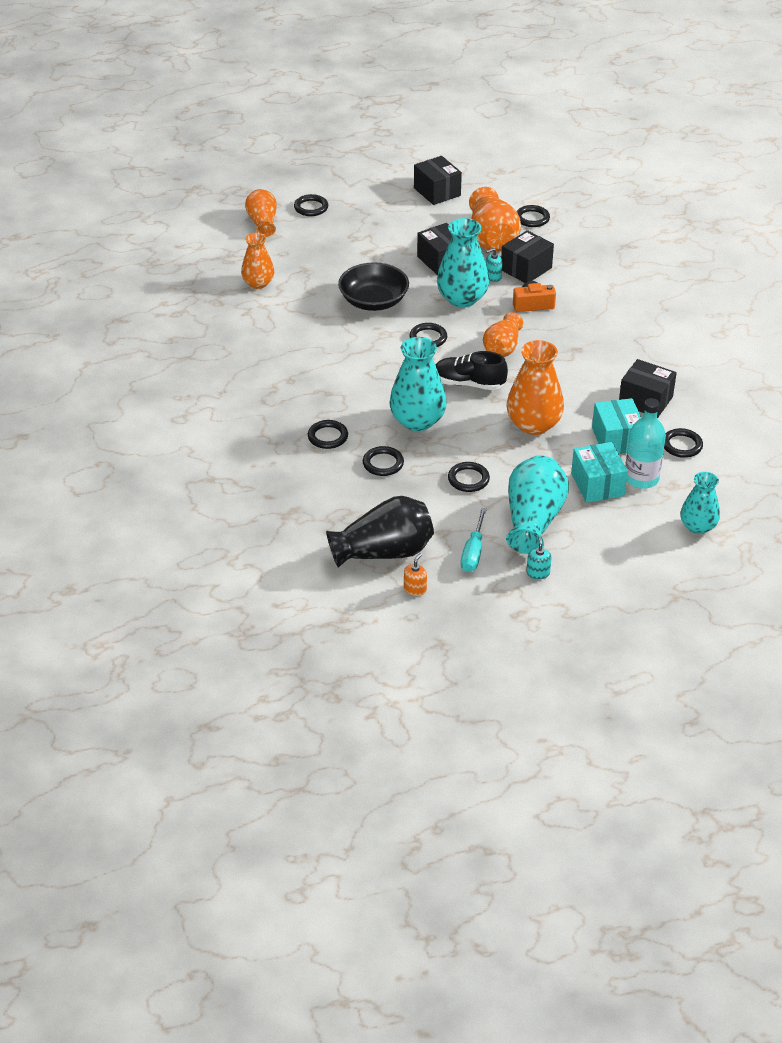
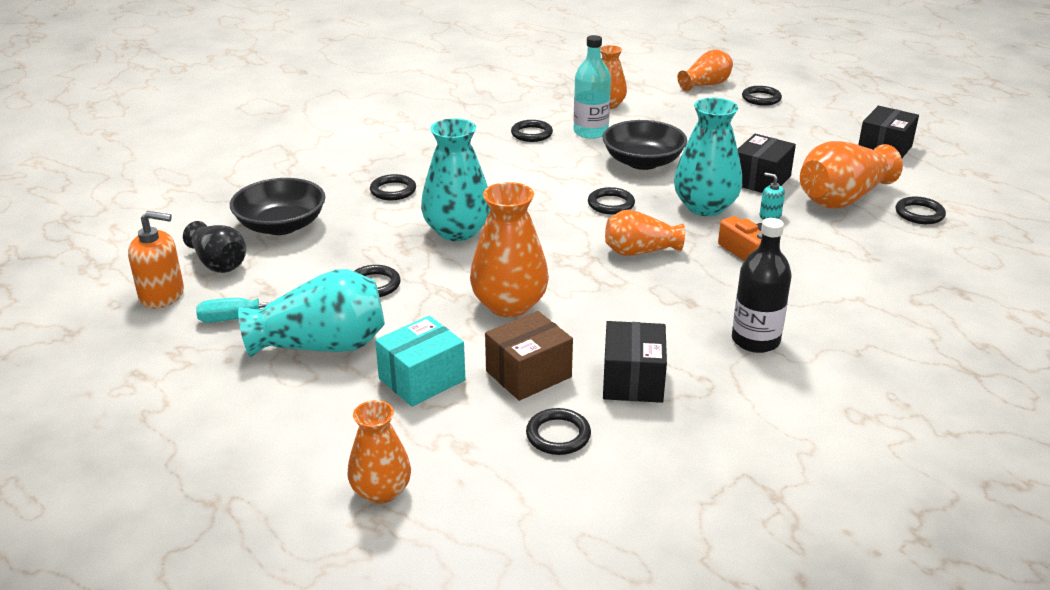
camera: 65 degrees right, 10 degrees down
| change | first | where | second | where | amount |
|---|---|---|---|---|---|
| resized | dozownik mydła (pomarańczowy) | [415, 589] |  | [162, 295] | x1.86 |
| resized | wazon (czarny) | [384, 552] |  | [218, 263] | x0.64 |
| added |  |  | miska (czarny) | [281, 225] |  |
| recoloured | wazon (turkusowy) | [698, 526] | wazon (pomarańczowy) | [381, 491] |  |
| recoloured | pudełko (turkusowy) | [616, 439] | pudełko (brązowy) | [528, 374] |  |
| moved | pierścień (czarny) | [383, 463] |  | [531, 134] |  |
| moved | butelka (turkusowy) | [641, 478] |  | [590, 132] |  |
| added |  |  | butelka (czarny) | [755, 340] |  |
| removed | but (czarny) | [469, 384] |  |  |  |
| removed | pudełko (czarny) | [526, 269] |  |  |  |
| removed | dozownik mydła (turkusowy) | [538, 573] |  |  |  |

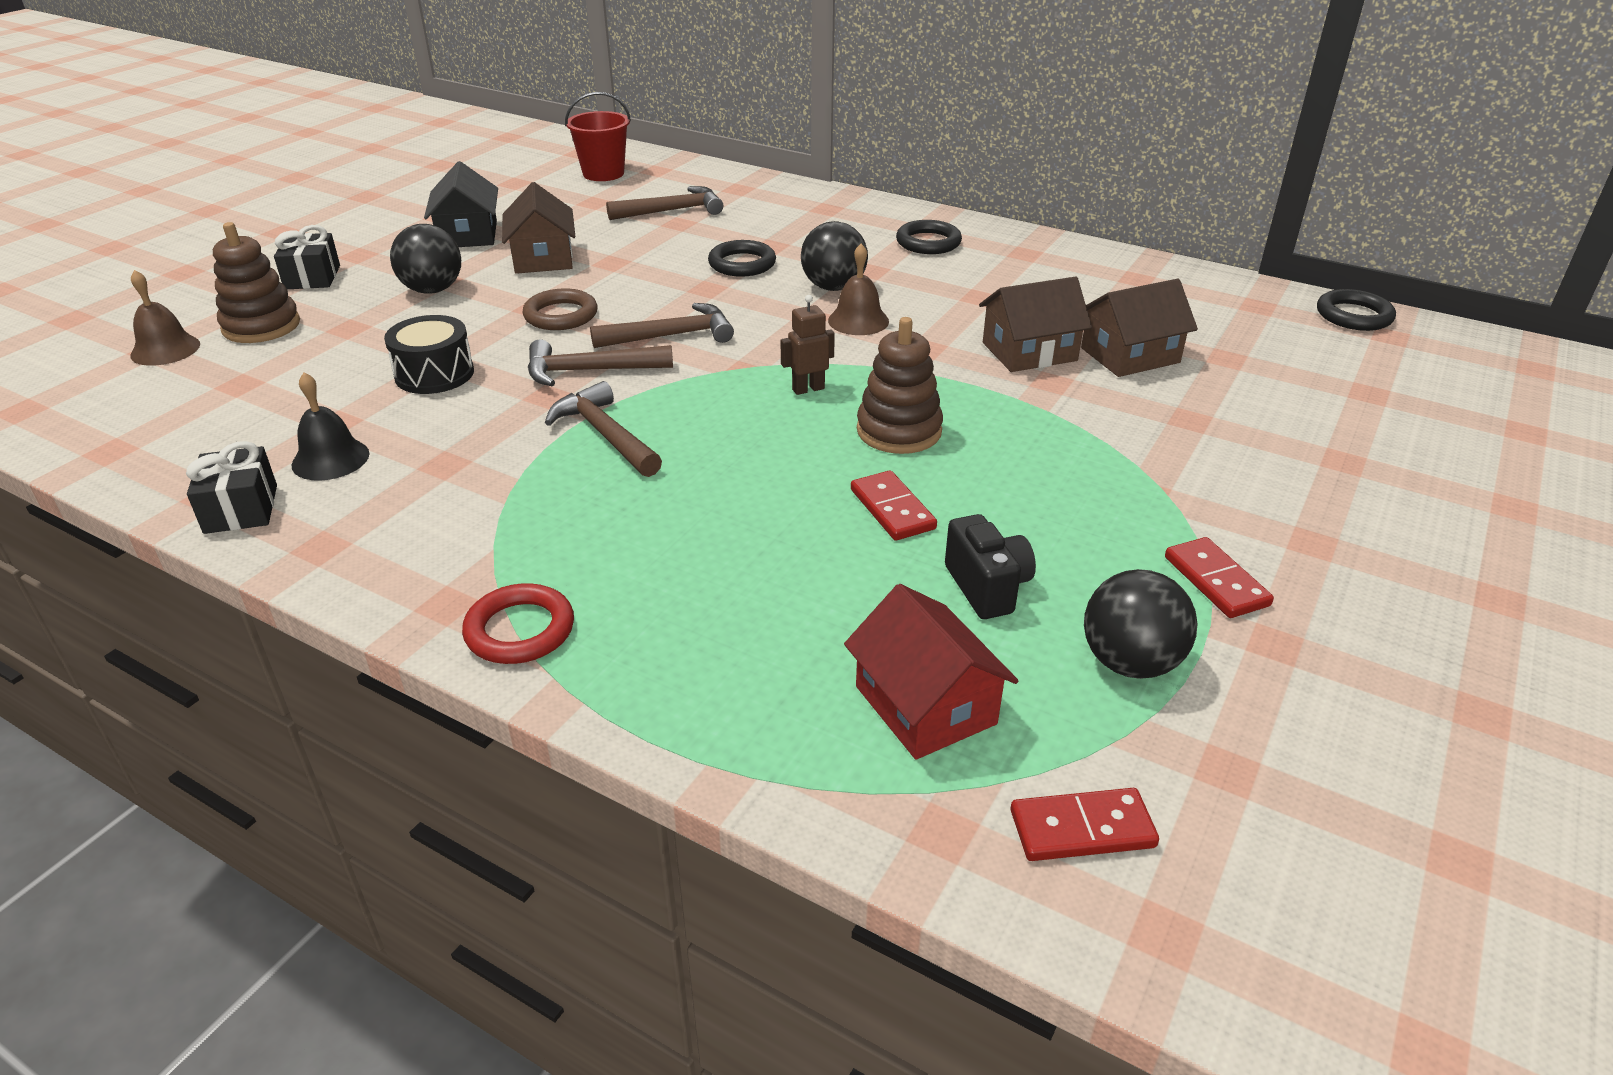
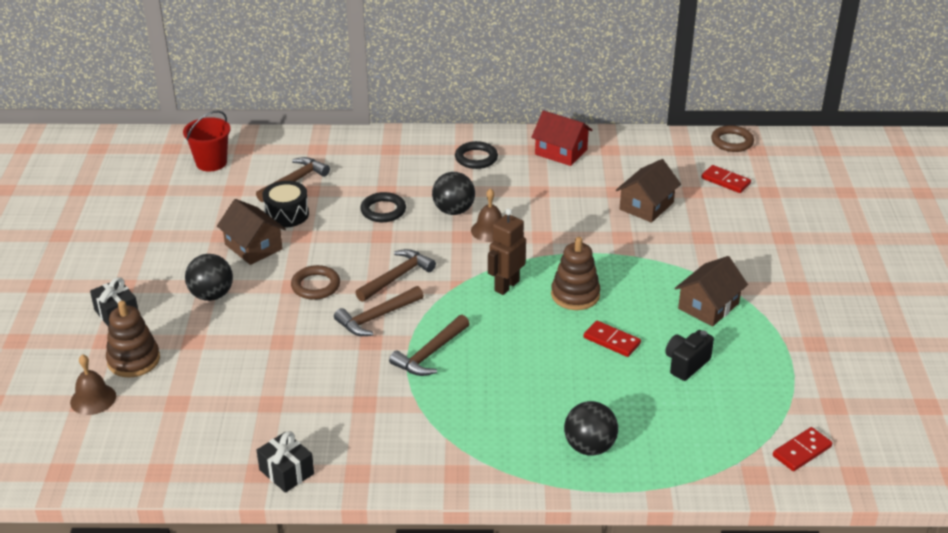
camera: 30 degrees left, 0 degrees up
| change | first | where | second | where | amount |
|---|---|---|---|---|---|
| moved | bęben (czarny) | [434, 374] |  | [287, 214] |  |
| turned | młotek (brązowy) | [605, 435] |  | [430, 353] | 75 degrees counterclockwise |
| resized | robot (brązowy) | [808, 389] |  | [506, 286] | x1.54 |
| moved | domek (czerwony) | [925, 705] |  | [561, 152] |  |
| moved | piłka (czarny) | [1130, 663] |  | [589, 447] |  |
| turned | aparat fotograficzny (czarny) | [987, 587] |  | [686, 364] | 90 degrees counterclockwise |
| moved | domek (brązowy) | [1029, 351] |  | [708, 306] |  |
| moved | kostka domina (czerwony) | [1215, 581] |  | [725, 181] |  |
| recoloured | pierścień (czarny) | [1353, 316] | pierścień (brązowy) | [732, 142] |  |
| removed | dzwonek (czarny) | [330, 459] |  |  |  |
| removed | domek (czarny) | [468, 234] |  |  |  |
| removed | pierścień (czerwony) | [520, 630] |  |  |  |

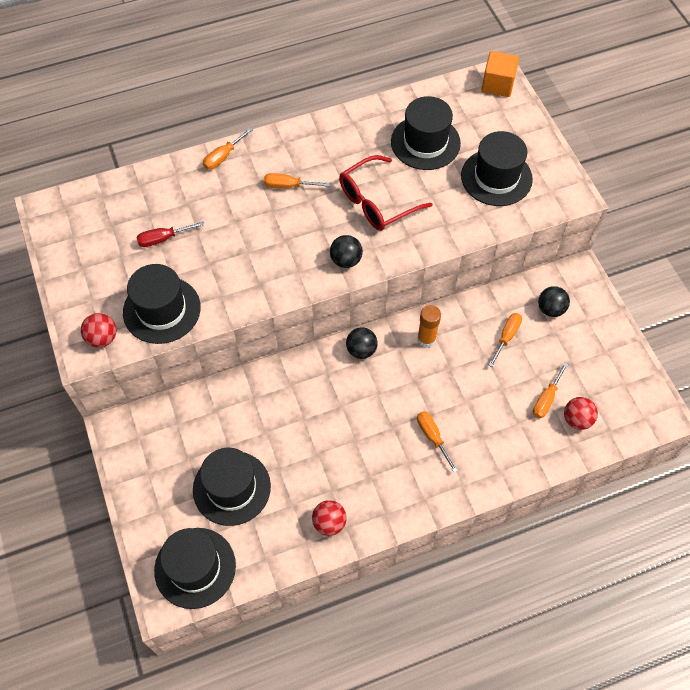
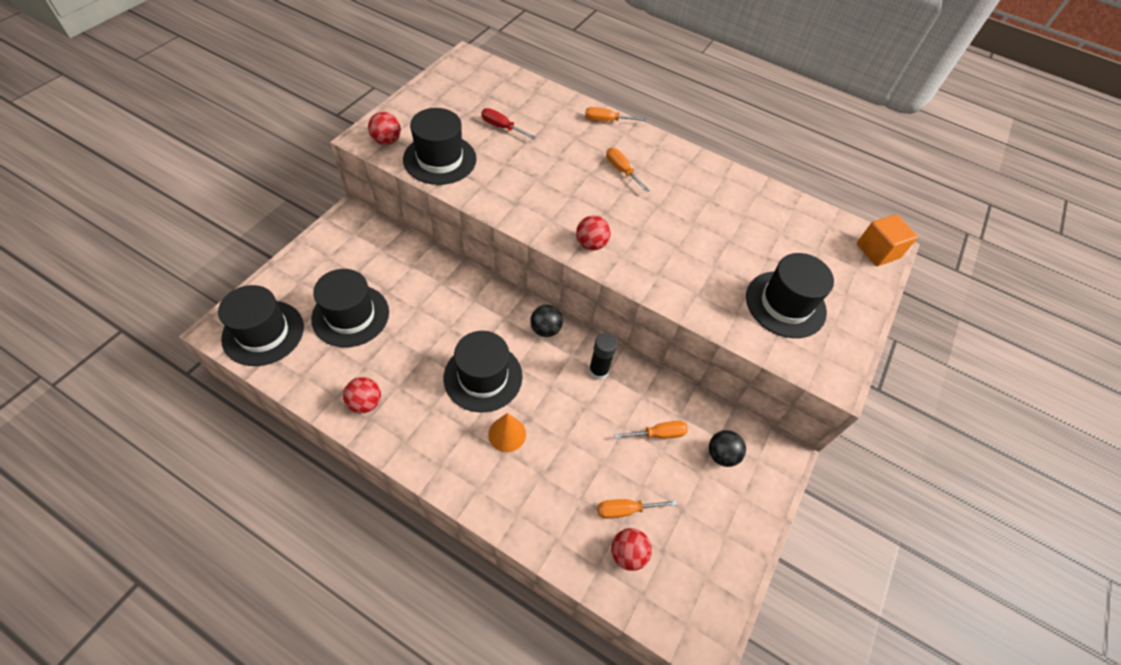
camera: 45 degrees right, 5 degrees down
| change | first | where | second | where | amount |
|---|---|---|---|---|---|
| moved | kapelusz (czarny) | [425, 142] |  | [483, 377] |  |
| replaced | śrubokręt (pomarańczowy) | [432, 437] | stożek (pomarańczowy) | [507, 434] |  |
| recoloured | piłka (czarny) | [346, 260] | piłka (czerwony) | [591, 244] |  |
| recoloured | klej w sztyfcie (pomarańczowy) | [426, 339] | klej w sztyfcie (czarny) | [598, 371] |  |
| removed | okulary (czerwony) | [376, 202] |  |  |  |

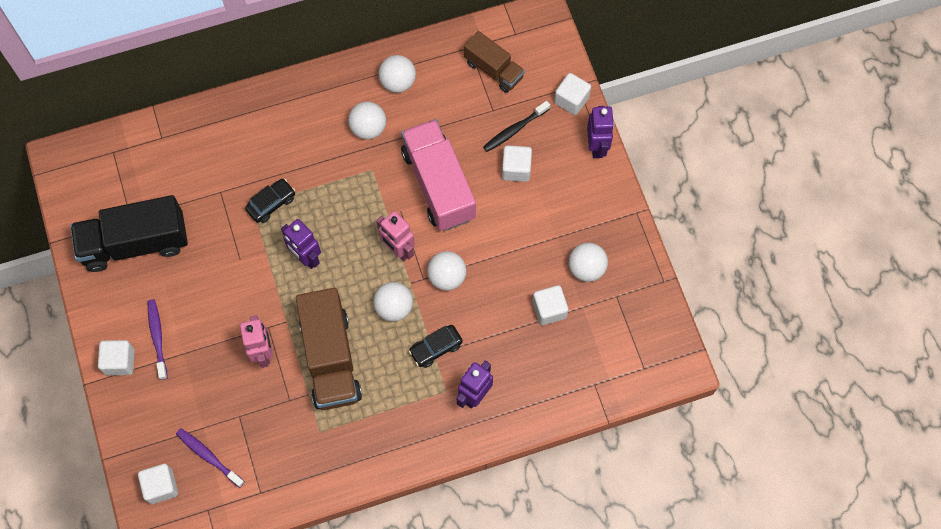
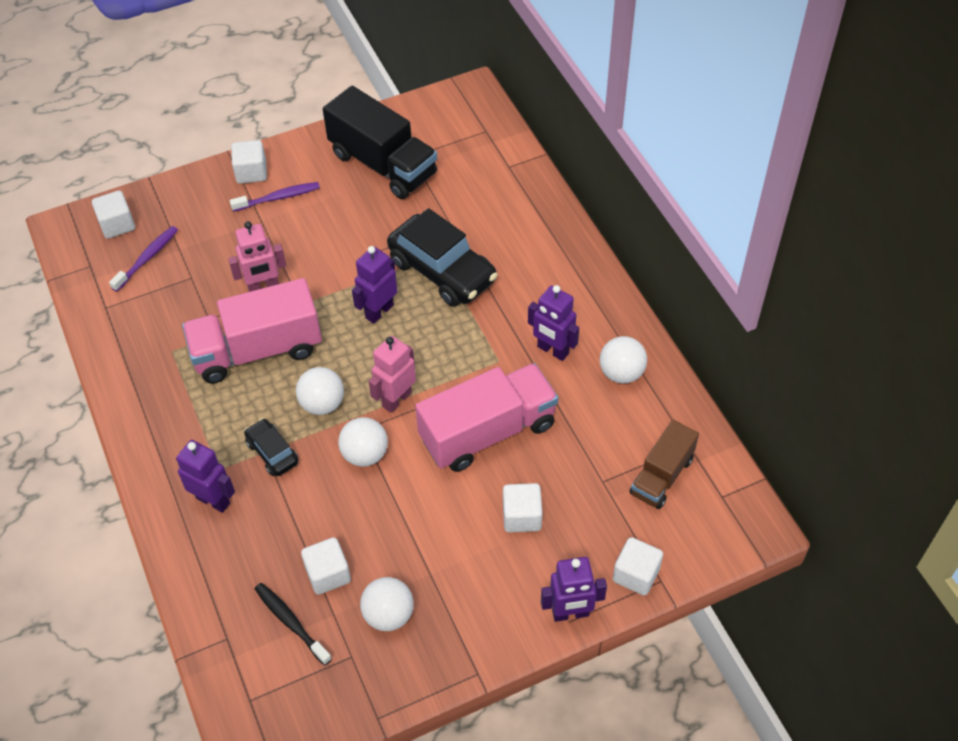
camera: 85 degrees right, 15 degrees down
| change | first | where | second | where | amount |
|---|---|---|---|---|---|
| recoloured | ciężarówka (brązowy) | [331, 358] | ciężarówka (różowy) | [257, 350] |  |
| moved | szczoteczka do zębów (czarny) | [514, 130] |  | [291, 622] |  |
| turned | ciężarówka (czarny) | [135, 243] |  | [383, 164] | 150 degrees clockwise |
| resized | samochód (czarny) | [271, 203] |  | [442, 271] | x1.96 |
| replaced | piłka (biały) | [368, 128] | robot (fioletowy) | [552, 350] |  |

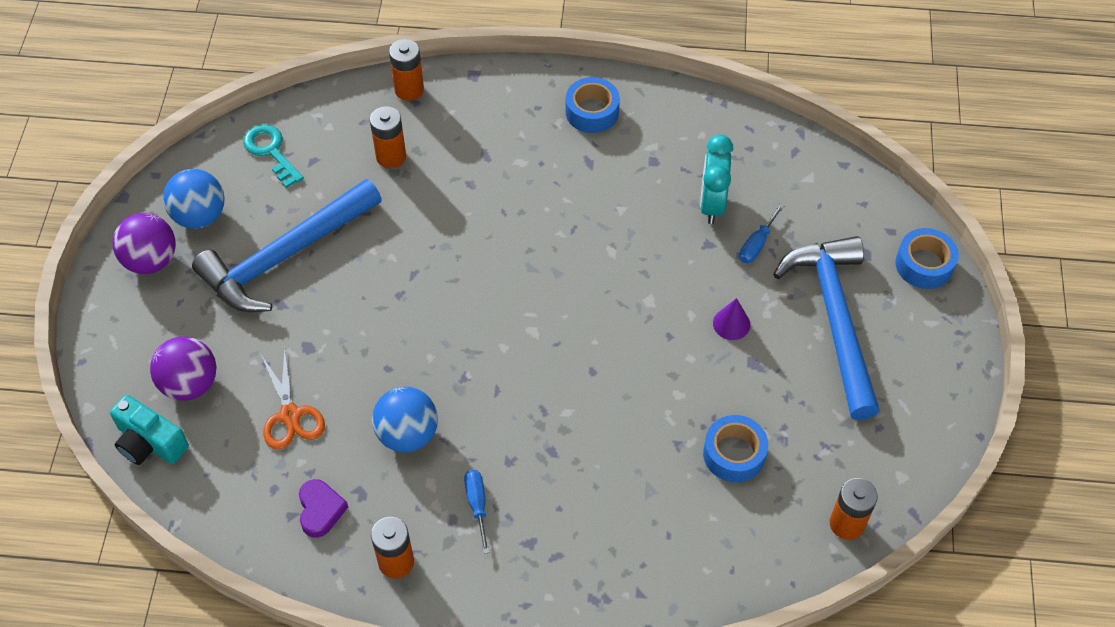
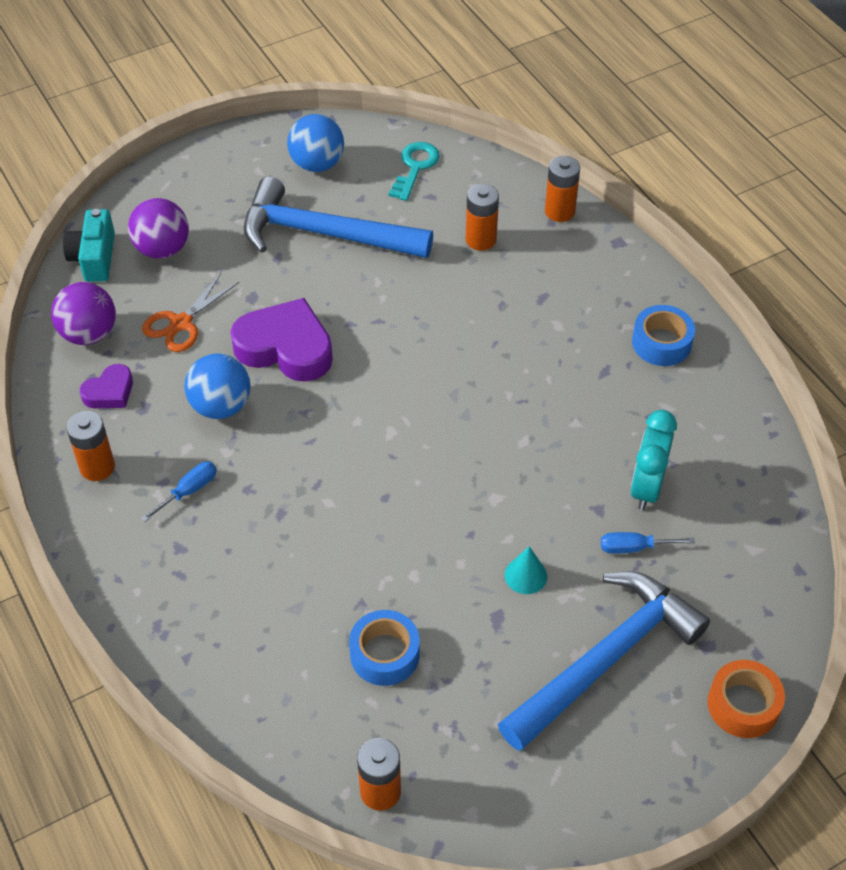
camera: 55 degrees right, 5 degrees down
| change | first | where | second | where | amount |
|---|---|---|---|---|---|
| moved | piłka (fioletowy) | [151, 260] |  | [89, 334] |  |
| added |  |  | serce (fioletowy) | [285, 348] |  |
| recoloured | stożek (fioletowy) | [731, 324] | stożek (turkusowy) | [525, 575] |  |
| turned | budzik (turkusowy) | [712, 204] |  | [646, 487] | 45 degrees counterclockwise |
| recoloured | taśma klejąca (niebieski) | [924, 264] | taśma klejąca (pomarańczowy) | [743, 705] |  |

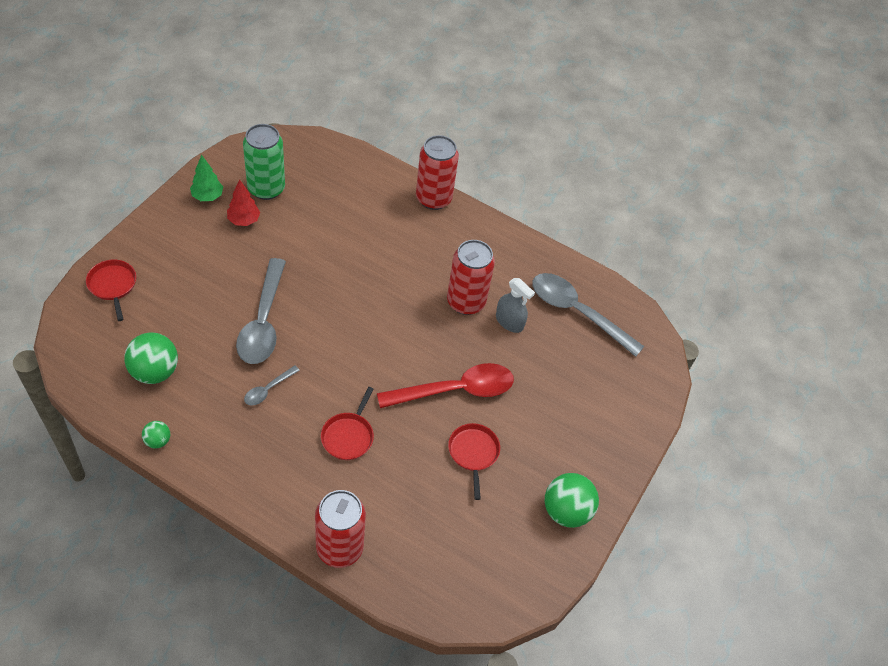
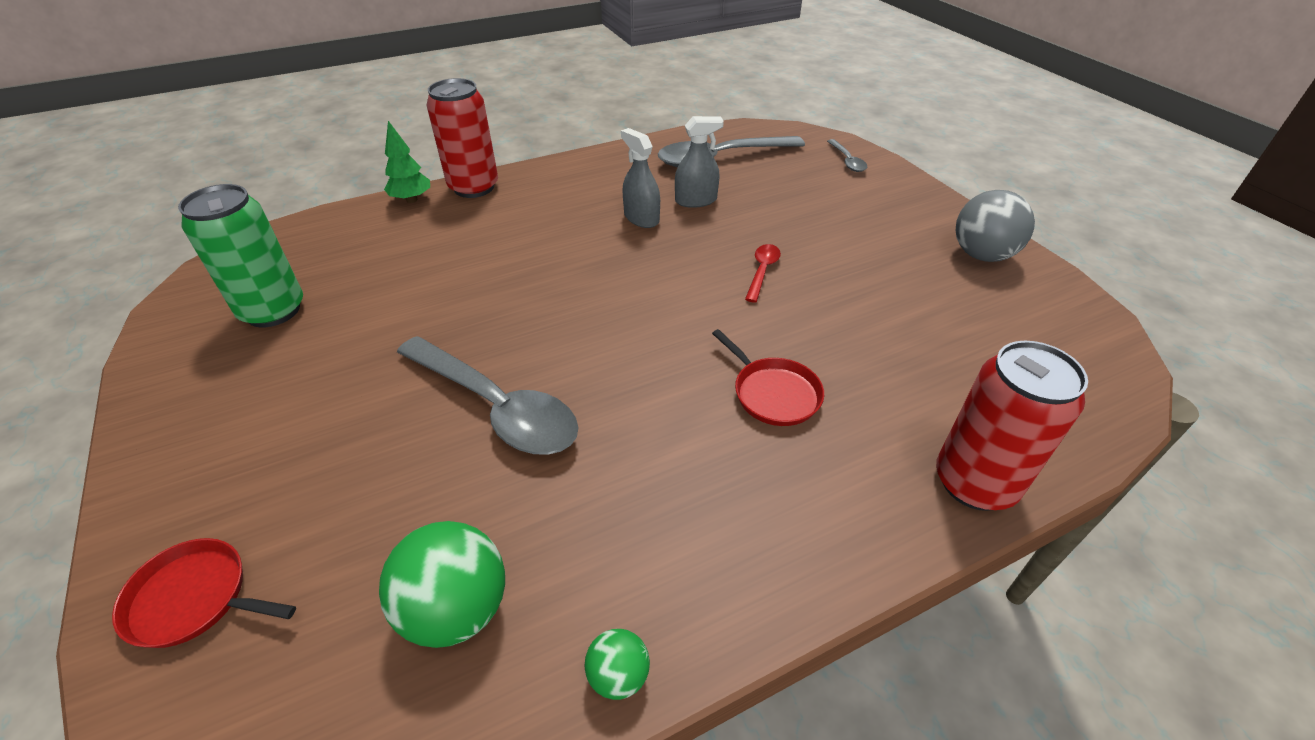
camera: 50 degrees left, 10 degrees down
| change | first | where | second | where | amount |
|---|---|---|---|---|---|
| moved | drzewko (zielony) | [207, 196] |  | [412, 200] |  |
| replaced | puszka (czerwony) | [466, 302] | spryskiwacz (szary) | [641, 218] |  |
| resized | łyżka (czerwony) | [455, 390] |  | [762, 271] | x0.47 |
| moved | łyżka (szary) | [268, 389] |  | [847, 161] |  |
| recoloured | piłka (zielony) | [566, 511] | piłka (szary) | [981, 255] |  |
| removed | drzewko (czerwony) | [244, 221] |  |  |  |
| removed | patelnia (czerwony) | [473, 453] |  |  |  |

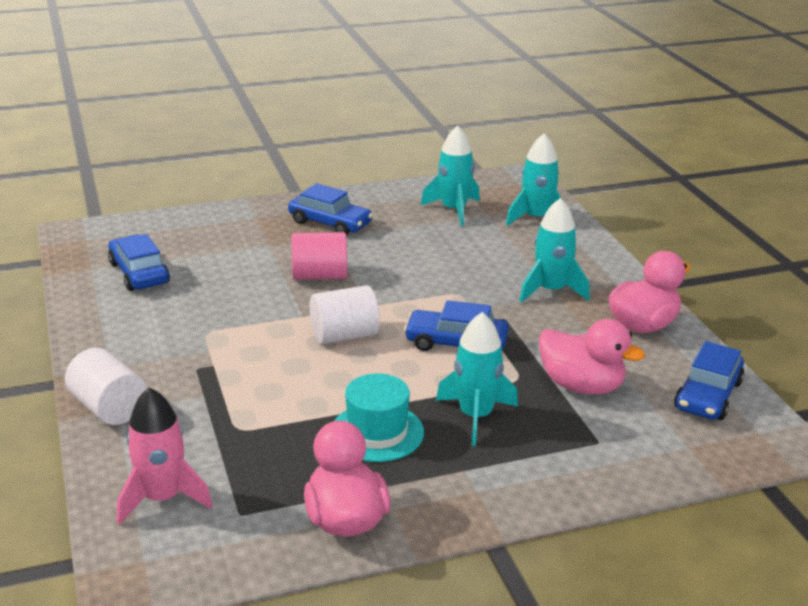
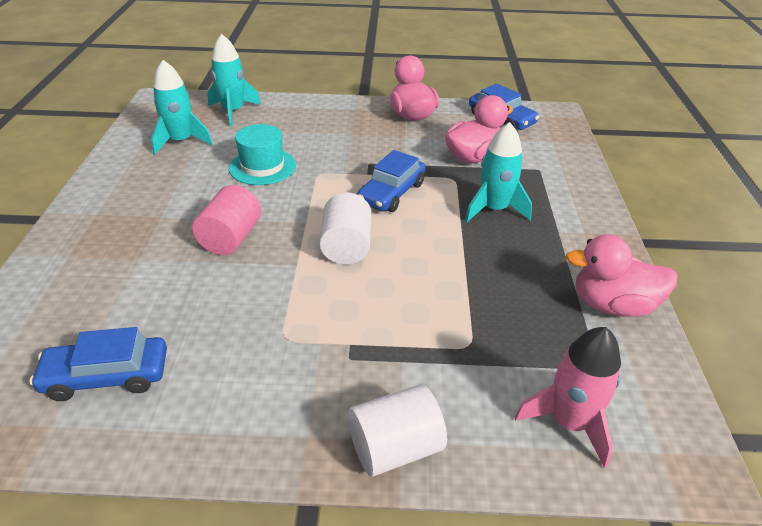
camera: 70 degrees left, 10 degrees up
| change | first | where | second | where | amount |
|---|---|---|---|---|---|
| moved | kapelusz (turkusowy) | [377, 432] |  | [262, 167] |  |
| removed | samochód (niebieski) | [330, 223] |  |  |  |
| removed | rakieta (turkusowy) | [551, 291] |  |  |  |

